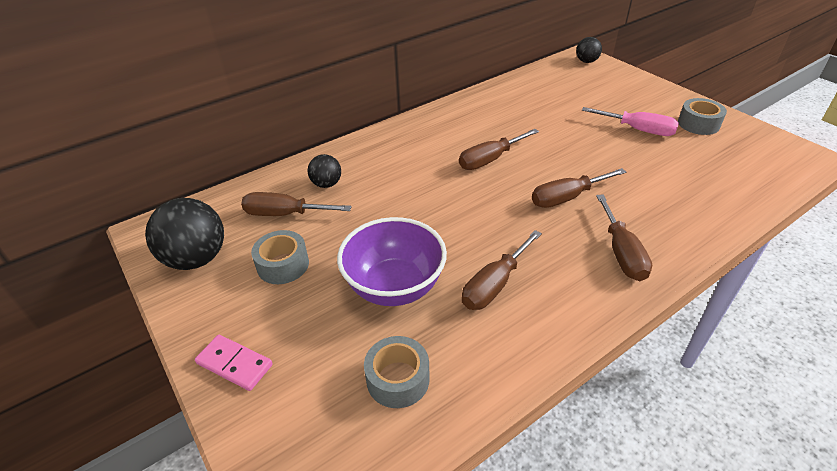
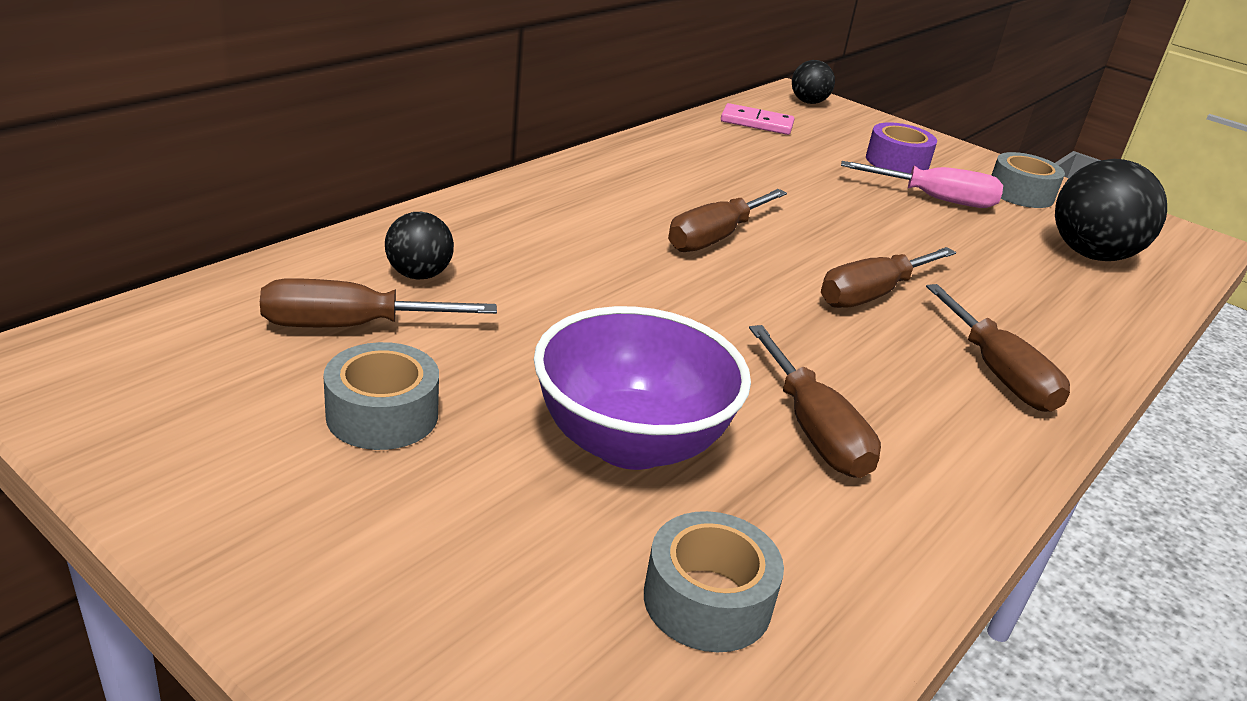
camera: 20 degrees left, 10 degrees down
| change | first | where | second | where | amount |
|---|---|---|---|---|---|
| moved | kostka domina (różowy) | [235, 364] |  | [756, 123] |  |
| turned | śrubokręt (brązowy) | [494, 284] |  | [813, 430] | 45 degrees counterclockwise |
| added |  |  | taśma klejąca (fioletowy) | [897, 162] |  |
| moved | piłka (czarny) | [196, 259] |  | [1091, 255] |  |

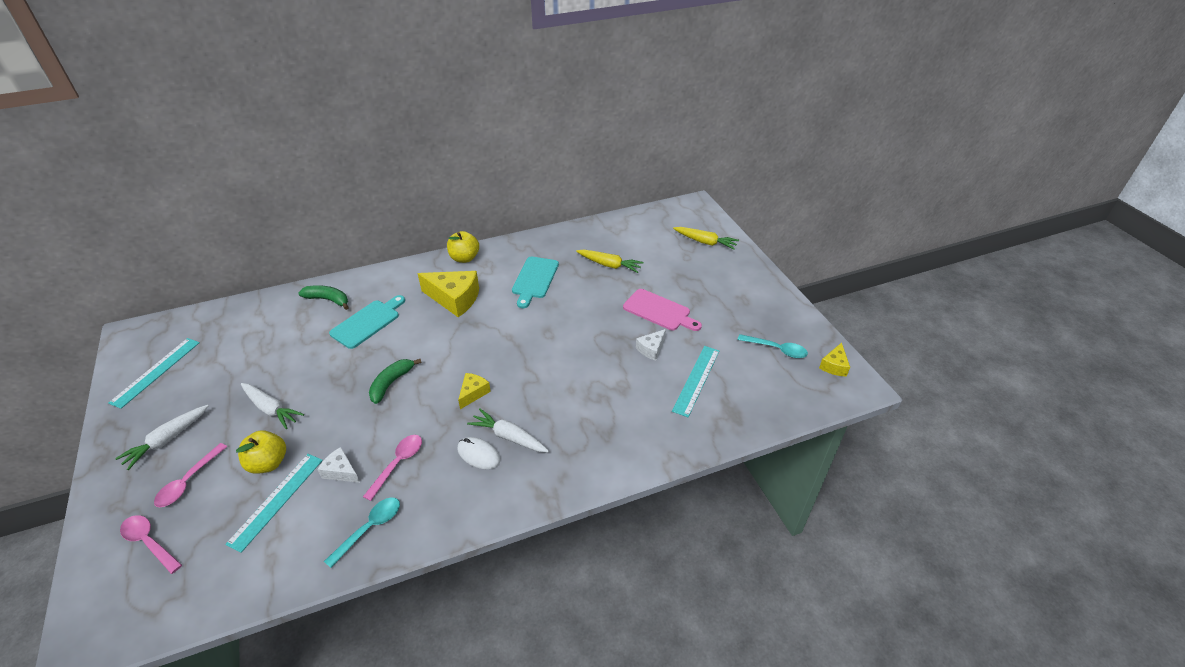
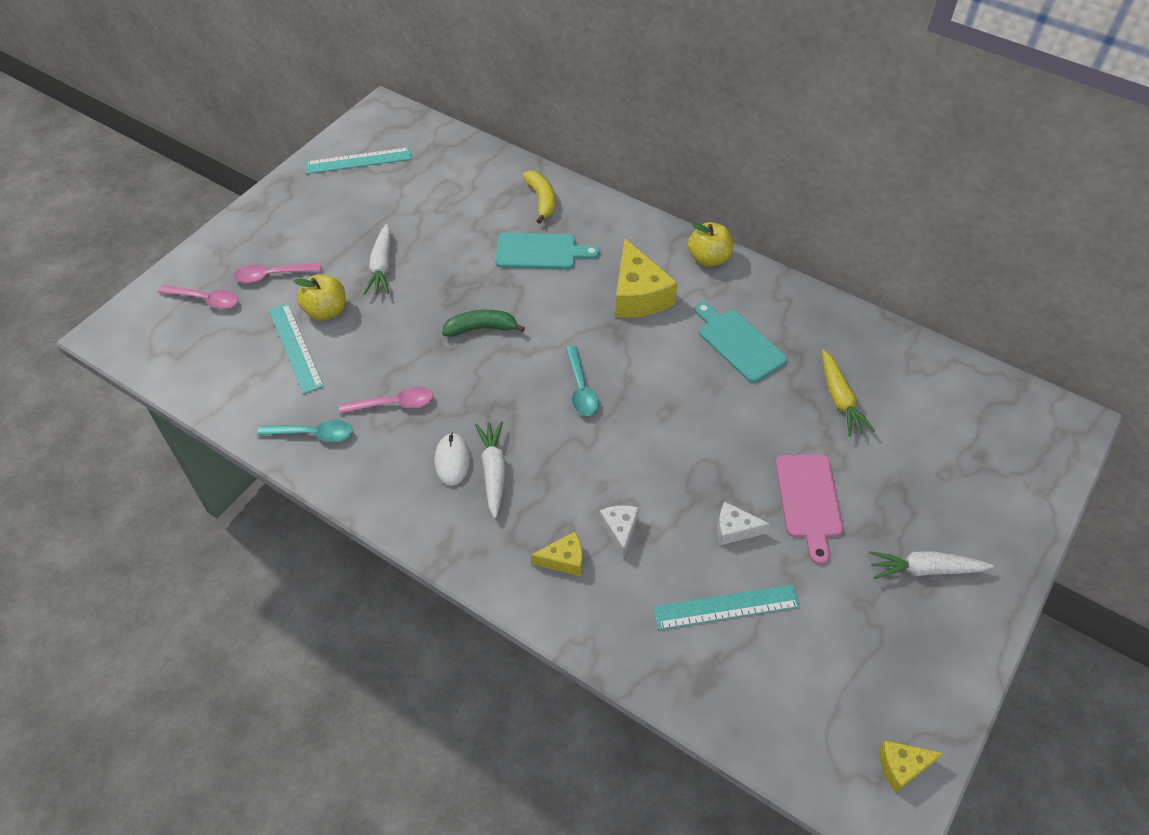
camera: 55 degrees right, 10 degrees up
| change | first | where | second | where | amount |
|---|---|---|---|---|---|
| turned | łyżka (różowy) | [149, 542] |  | [205, 300] | 105 degrees clockwise |
| turned | linijka (turkusowy) | [277, 500] |  | [295, 347] | 75 degrees clockwise |
| recoloured | banan (zielony) | [328, 300] | banan (żółty) | [541, 200] |  |
| moved | ser (żółty) | [473, 393] |  | [563, 560] |  |
| moved | łyżka (turkusowy) | [776, 349] |  | [581, 388] |  |
| moved | ser (biały) | [341, 471] |  | [619, 530] |  |
| turned | deska do krojenia (turkusowy) | [534, 279] |  | [738, 343] | 75 degrees clockwise |
| moved | marchewka (biały) | [167, 440] |  | [924, 569] |  |
| removed | marchewka (żółty) | [705, 242] |  |  |  |

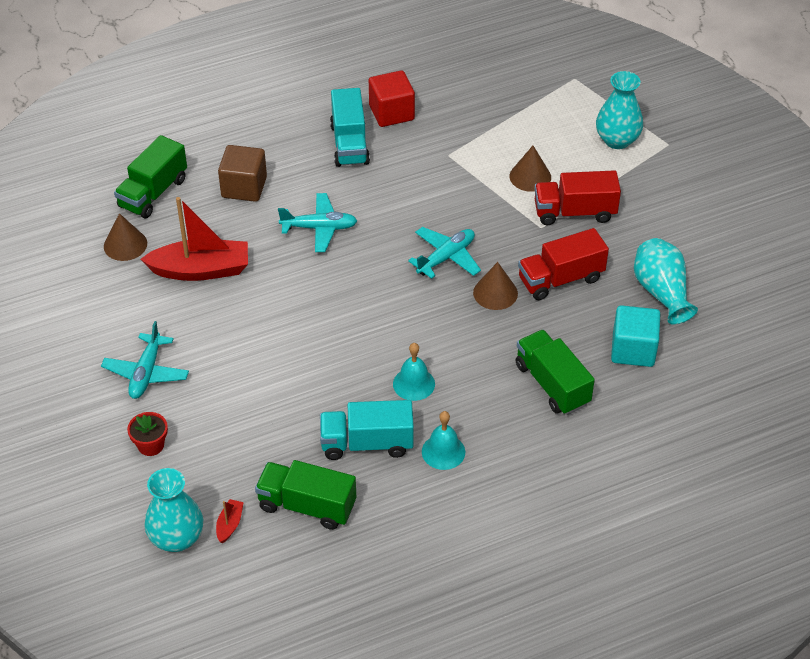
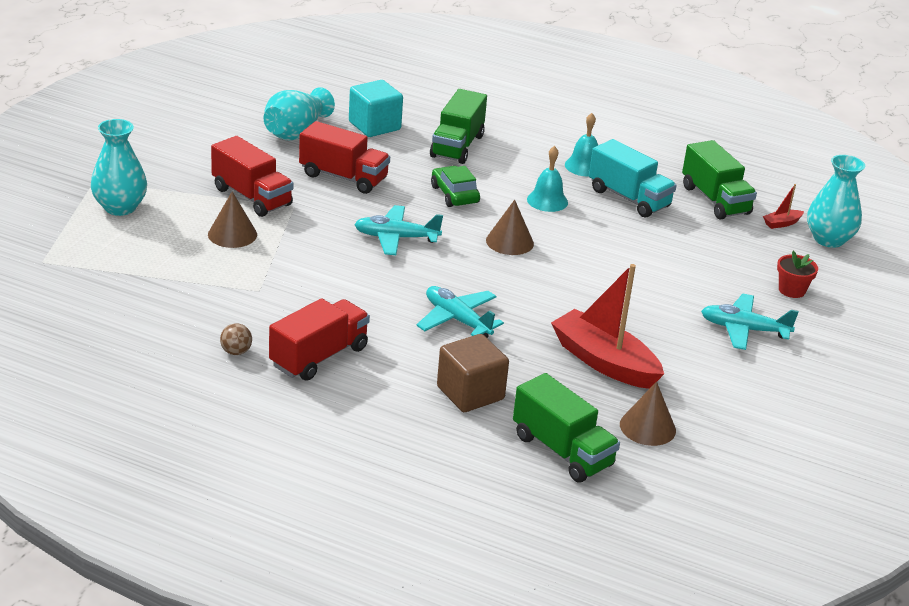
camera: 135 degrees left, 15 degrees down
| change | first | where | second | where | amount |
|---|---|---|---|---|---|
| replaced | sześcian (czerwony) | [391, 113] | piłka (brązowy) | [236, 352] |  |
| recoloured | ciężarówka (turkusowy) | [349, 144] | ciężarówka (czerwony) | [319, 357] |  |
| added |  |  | samochód (zielony) | [454, 194] |  |
| moved | stożek (brązowy) | [495, 293] |  | [509, 242] |  |
| turned | ciężarówka (zielony) | [153, 193] |  | [562, 451] | 60 degrees clockwise |
| turned | samolot (turkusowy) | [146, 373] |  | [743, 329] | 135 degrees counterclockwise |

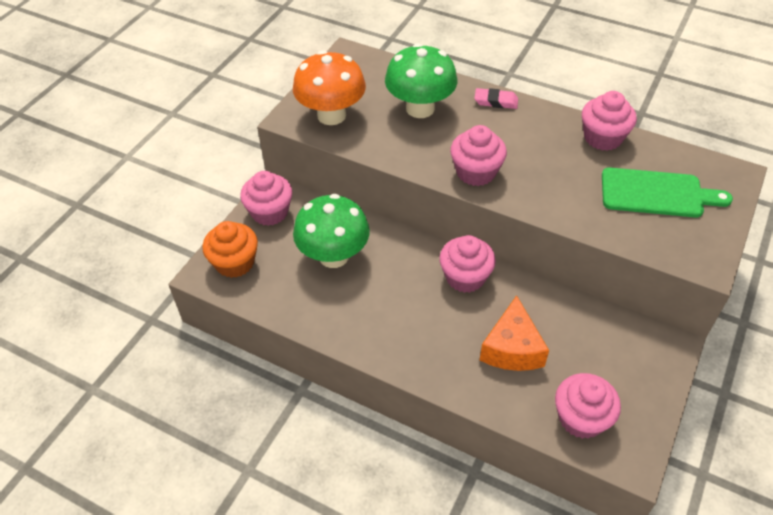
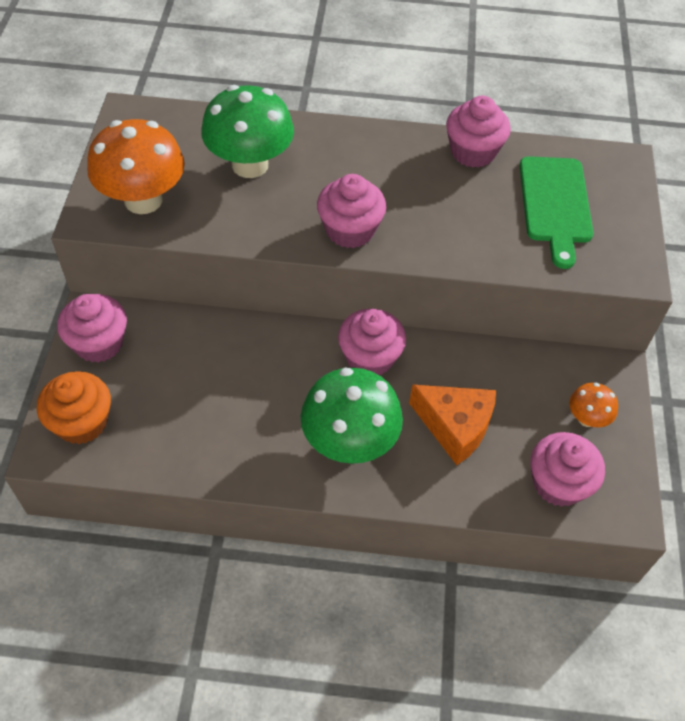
camera: 25 degrees left, 5 degrees up
| change | first | where | second | where | amount |
|---|---|---|---|---|---|
| moved | grzyb (zielony) | [333, 256] |  | [349, 442] |  |
| turned | ser (pomarańczowy) | [512, 348] |  | [455, 427] | 45 degrees counterclockwise |
| turned | deska do krojenia (zielony) | [657, 193] |  | [555, 204] | 105 degrees clockwise |
| added |  |  | grzyb (pomarańczowy) | [587, 418] |  |
| removed | gumka do mazania (różowy) | [496, 101] |  |  |  |

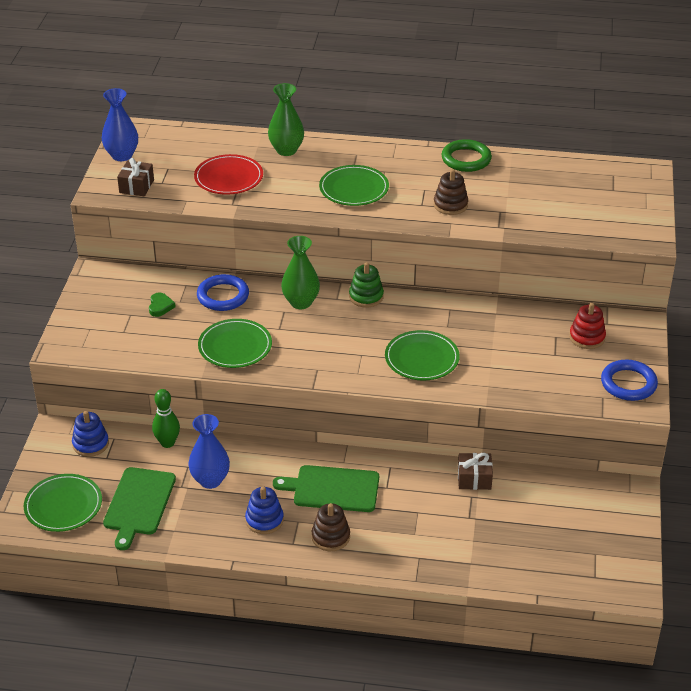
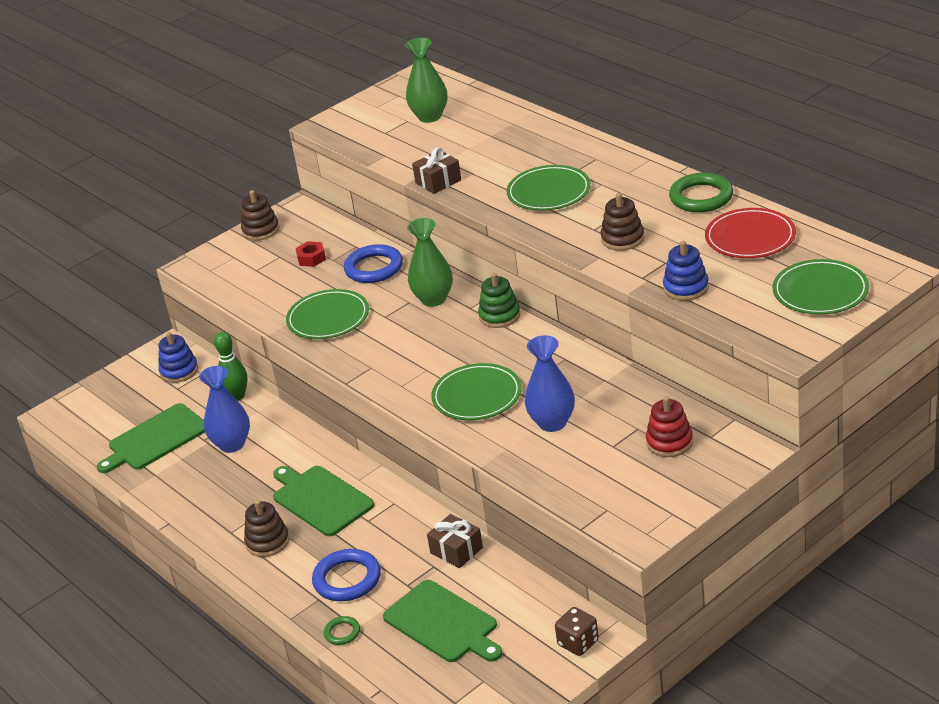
camera: 45 degrees right, 5 degrees down
| change | first | where | second | where | amount |
|---|---|---|---|---|---|
| added |  |  | zabawka nakładanka (brązowy) | [261, 230] |  |
| replaced | serce (zielony) | [160, 306] | nakrętka (czerwony) | [311, 258] |  |
| moved | pierścień (niebieski) | [628, 383] |  | [347, 579] |  |
| added |  |  | pierścień (zielony) | [342, 632] |  |
| added |  |  | deska do krojenia (zielony) | [443, 623] |  |
| moved | wazon (zielony) | [286, 150] |  | [430, 116] |  |
| moved | prezent (brązowy) | [136, 186] |  | [438, 181] |  |
| moved | wazon (niebieski) | [122, 155] |  | [552, 423] |  |
| added |  |  | kostka do gry (brązowy) | [578, 643] |  |
| moved | zabawka nakładanka (niebieski) | [264, 520] |  | [686, 288] |  |
| moved | talerz (czerwony) | [228, 178] |  | [750, 237] |  |
| moved | talerz (zielony) | [63, 505] |  | [820, 291] |  |

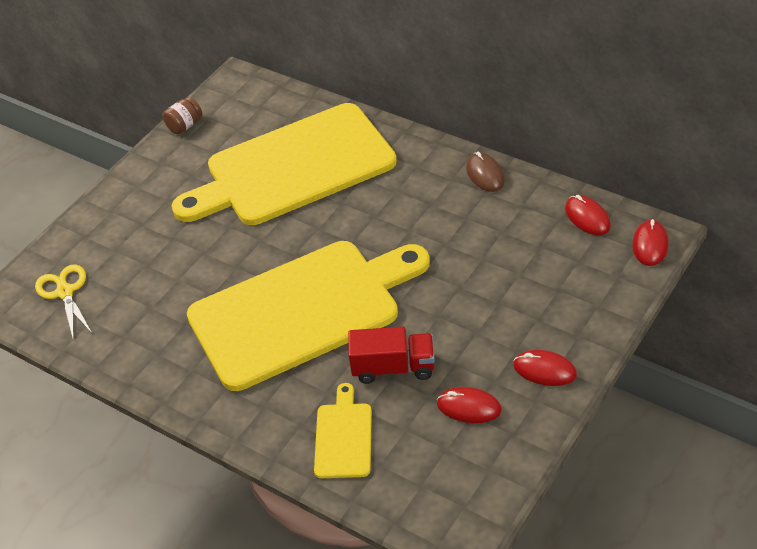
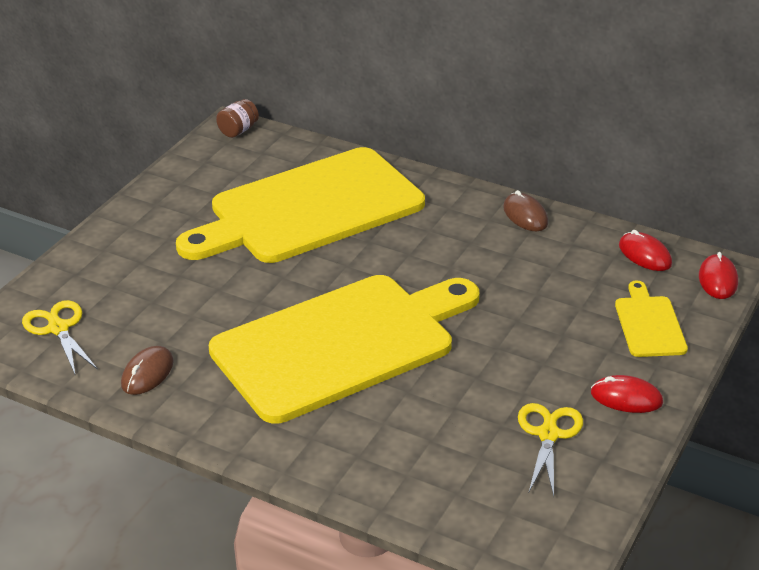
camera: 10 degrees left, 10 degrees down
| change | first | where | second | where | amount |
|---|---|---|---|---|---|
| added |  |  | myszka (brązowy) | [147, 373] |  |
| moved | słoik (brązowy) | [185, 125] |  | [238, 130] |  |
| replaced | myszka (czerwony) | [469, 407] | nożyczki (żółty) | [548, 435] |  |
| moved | deska do krojenia (żółty) | [343, 437] |  | [649, 324] |  |
| removed | ciężarówka (czerwony) | [393, 368] |  |  |  |

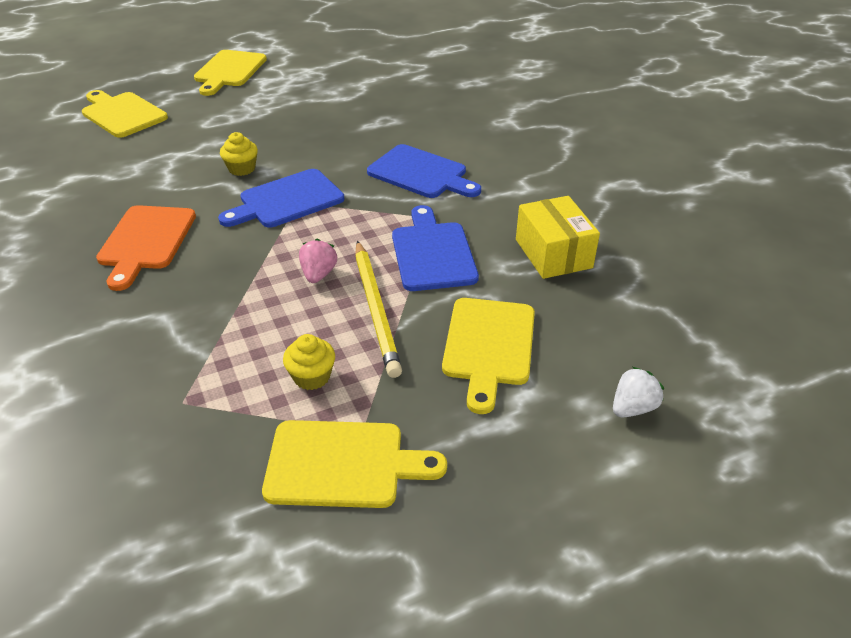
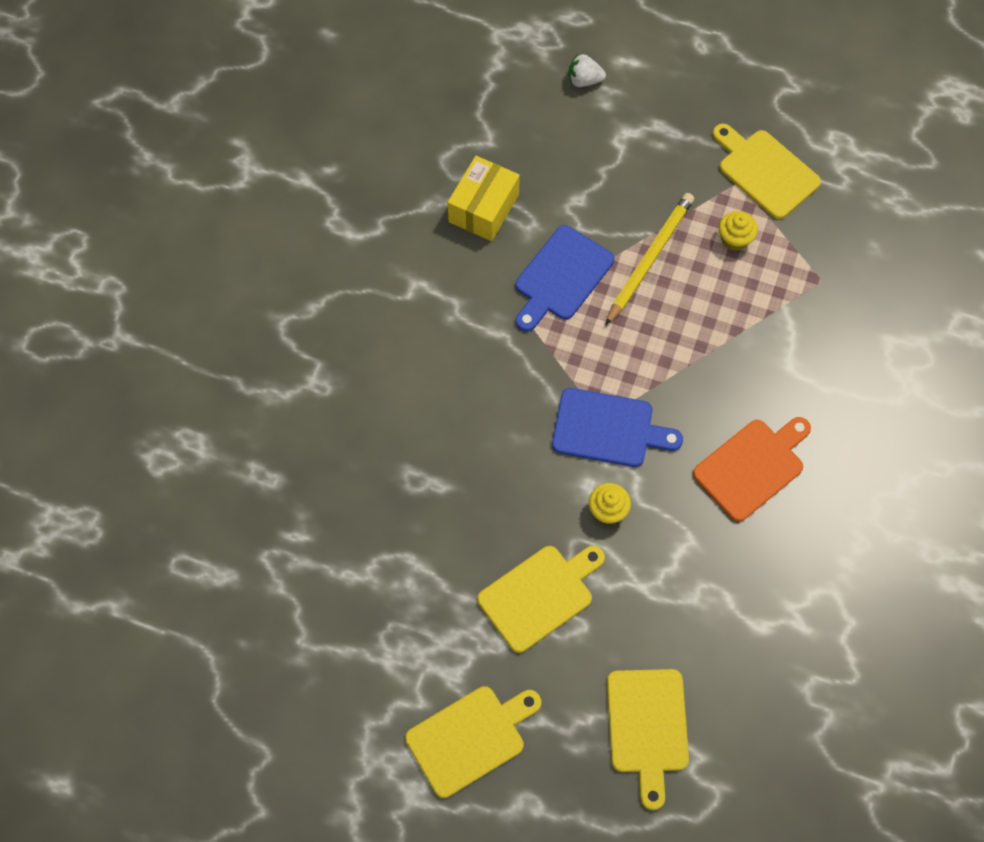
camera: 135 degrees left, 25 degrees up
| change | first | where | second | where | amount |
|---|---|---|---|---|---|
| moved | deska do krojenia (żółty) | [489, 346] |  | [539, 595] |  |
| removed | truskawka (różowy) | [318, 274] |  |  |  |
| removed | deska do krojenia (niebieski) | [421, 173] |  |  |  |

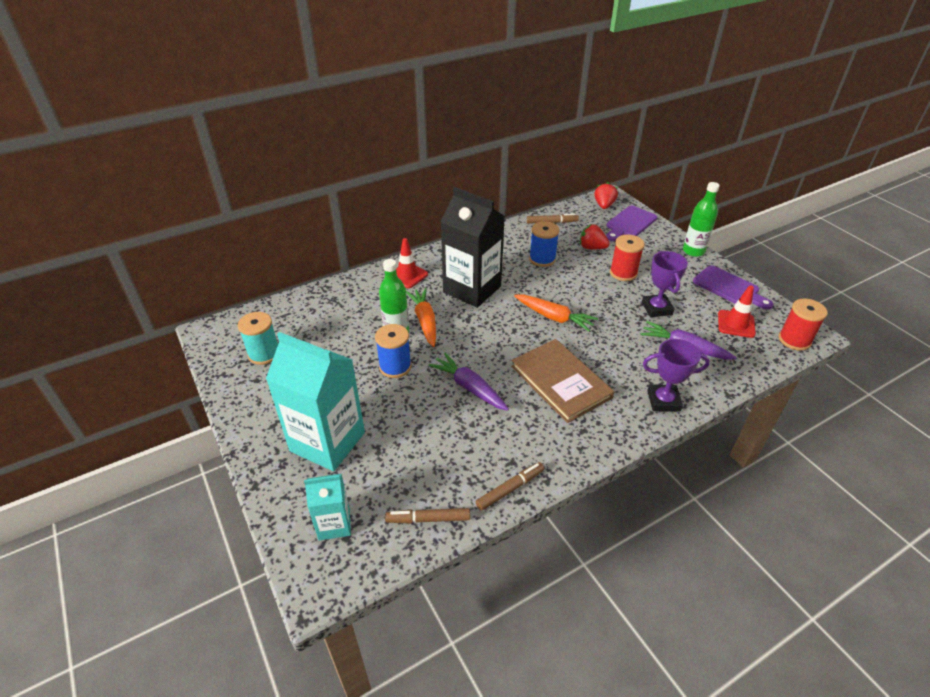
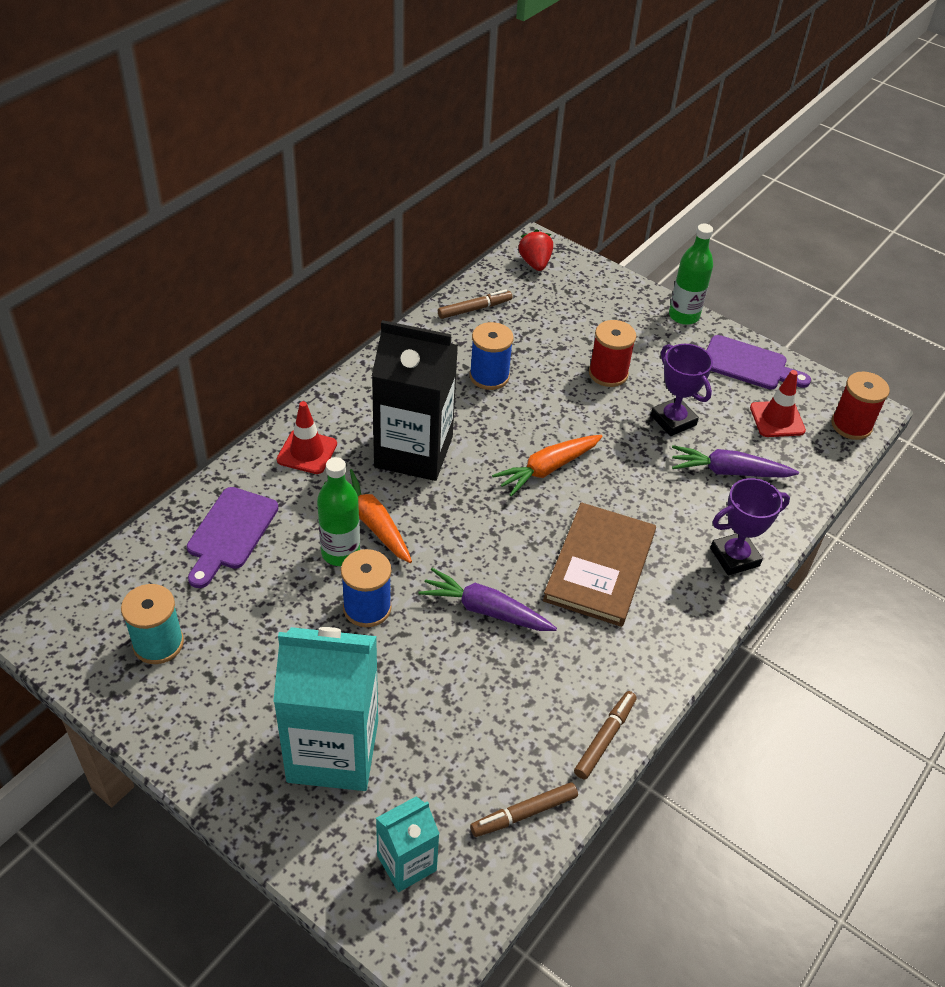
camera: 25 degrees left, 5 degrees up
| change | first | where | second | where | amount |
|---|---|---|---|---|---|
| moved | deska do krojenia (fioletowy) | [629, 223] |  | [230, 533] |  |
| turned | marchewka (pomarańczowy) | [554, 317] |  | [547, 469] | 135 degrees clockwise |
| turned | książka (brązowy) | [560, 382] |  | [599, 566] | 75 degrees clockwise |
| removed | truskawka (czerwony) | [592, 247] |  |  |  |

